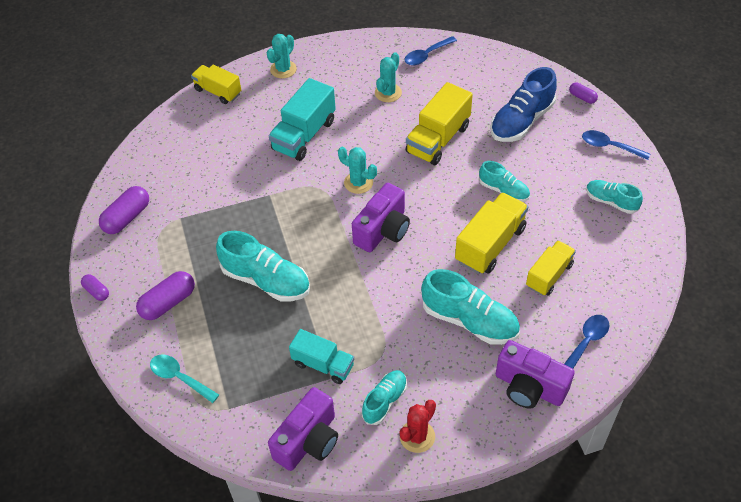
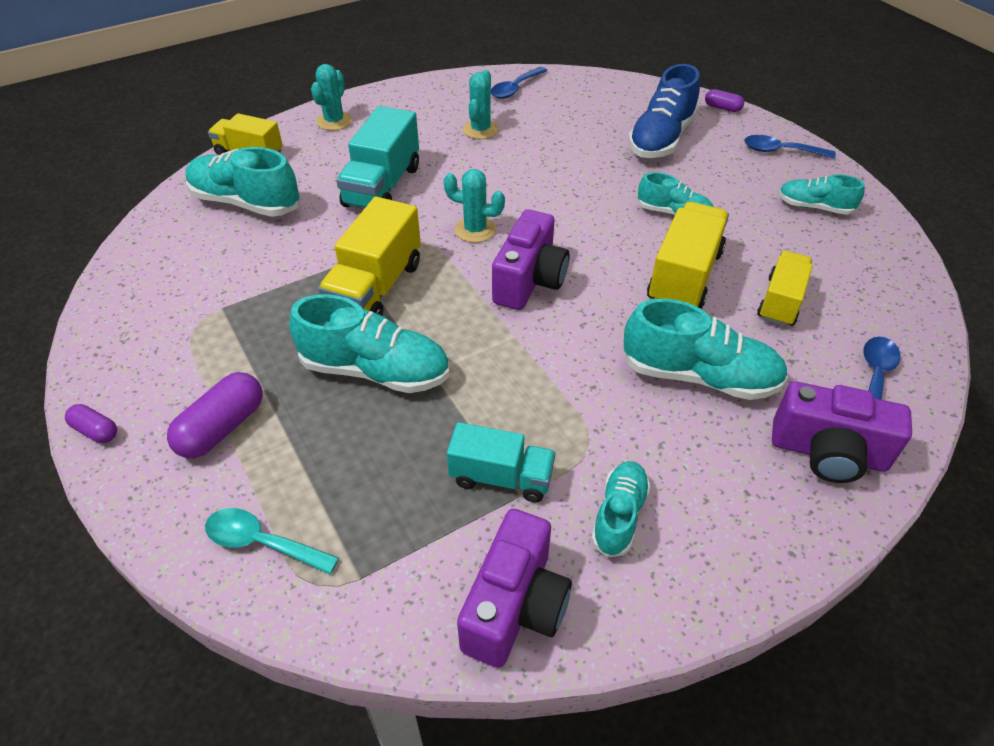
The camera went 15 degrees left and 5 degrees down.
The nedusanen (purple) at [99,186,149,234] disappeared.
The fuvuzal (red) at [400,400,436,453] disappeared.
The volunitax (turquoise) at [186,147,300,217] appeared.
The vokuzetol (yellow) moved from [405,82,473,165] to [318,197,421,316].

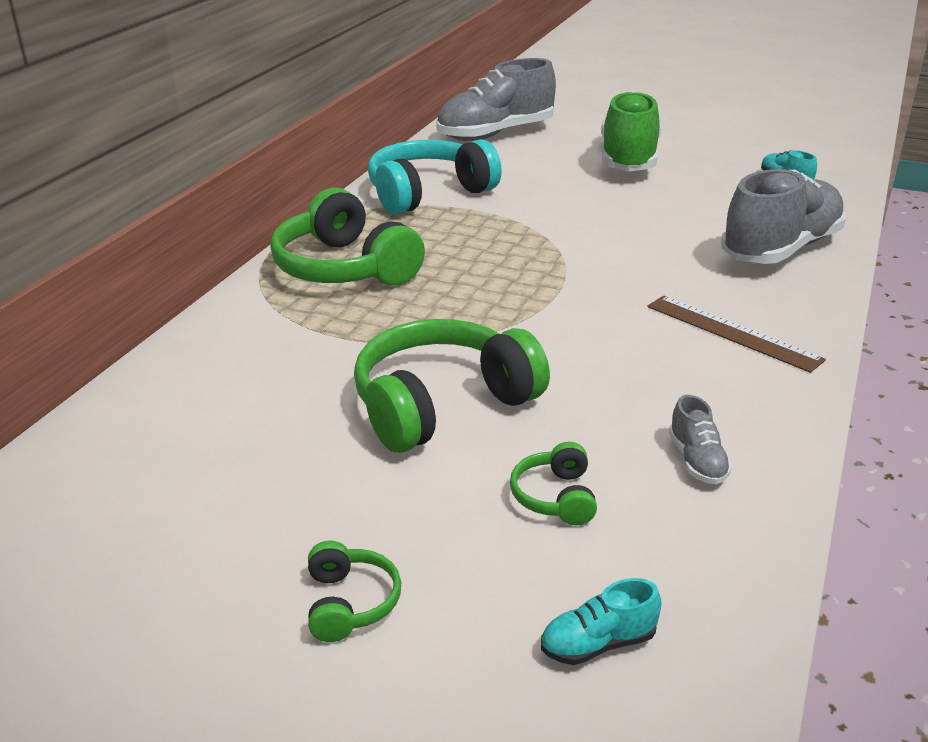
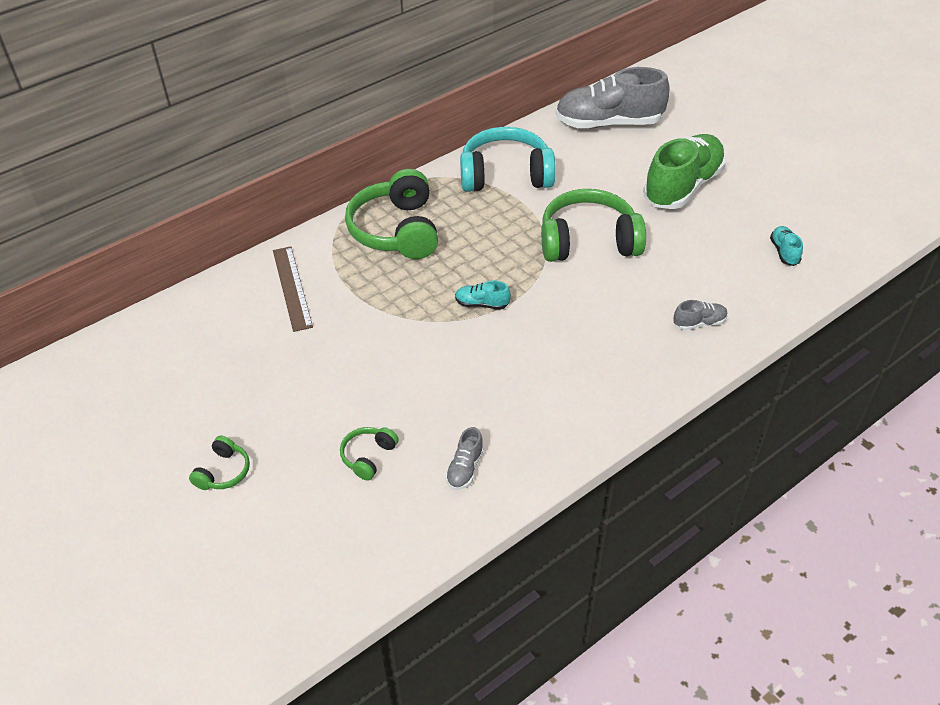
The camera went 30 degrees right and 15 degrees up.
The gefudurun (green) moved from [354,319,550,453] to [541,189,646,262].
The volunitax (turquoise) moved from [541,578,662,665] to [455,280,511,309].
The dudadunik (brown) moved from [647,296,826,373] to [273,246,313,332].
The volunitax (grey) at [721,169,846,264] changed to 0.42 times the size.

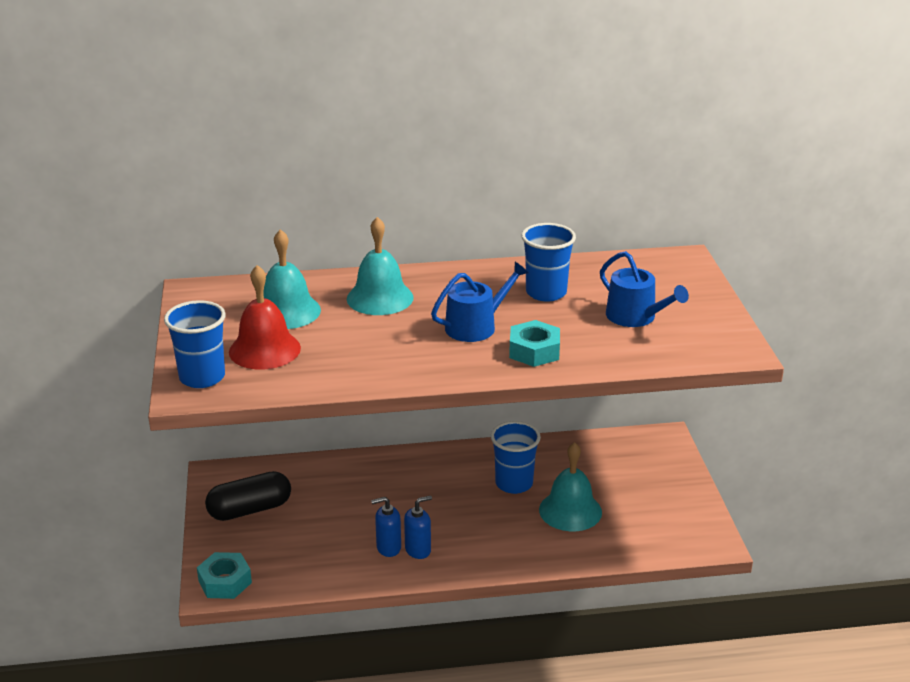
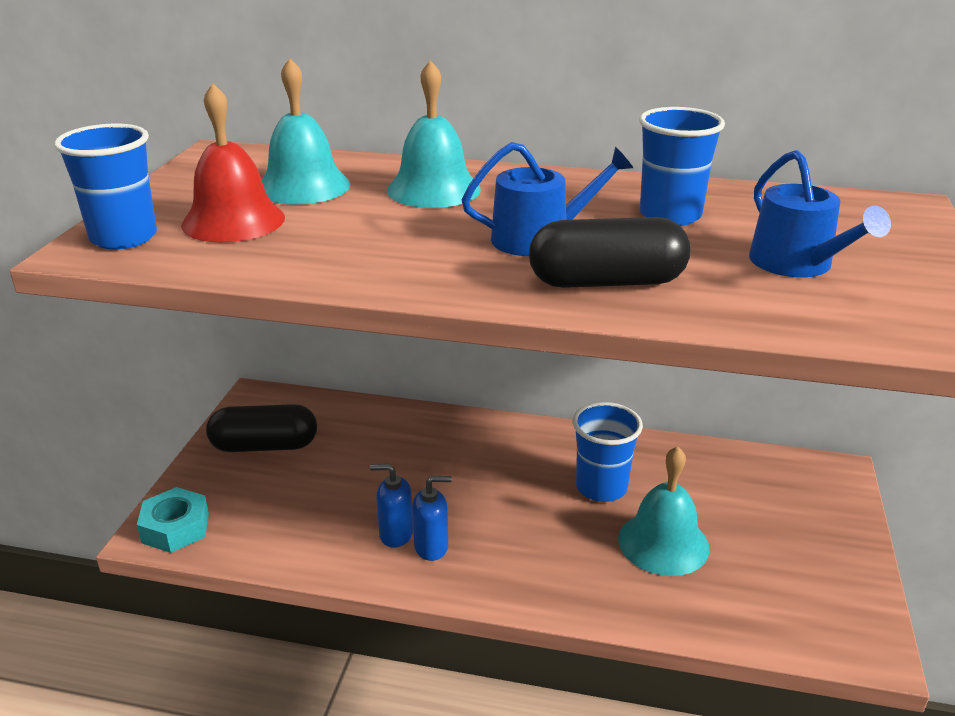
The camera went 20 degrees right and 0 degrees up.
The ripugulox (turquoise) at [509,320,560,367] was replaced by the nedusanen (black) at [529,217,691,288].

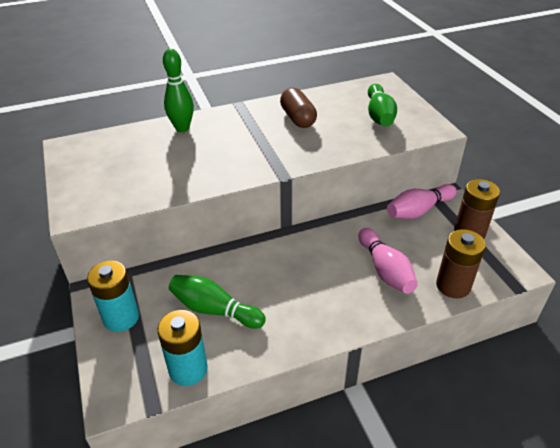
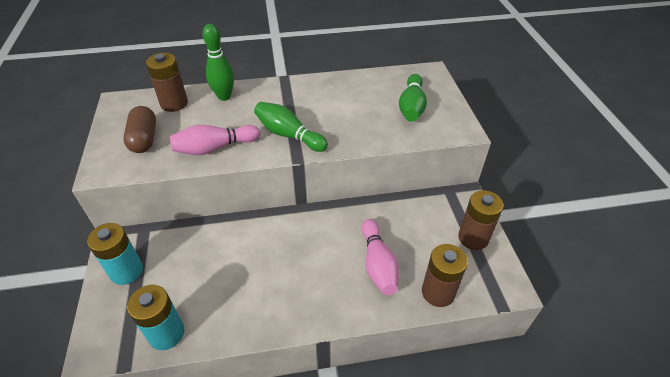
The camera went 10 degrees right and 5 degrees up.
The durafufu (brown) at [146,53,188,112] appeared.
The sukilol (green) moved from [169,275,266,328] to [254,102,328,152].
The nedusanen (brown) moved from [280,88,317,128] to [123,106,156,153].
The sukilol (pink) moved from [387,184,457,219] to [170,125,260,155].

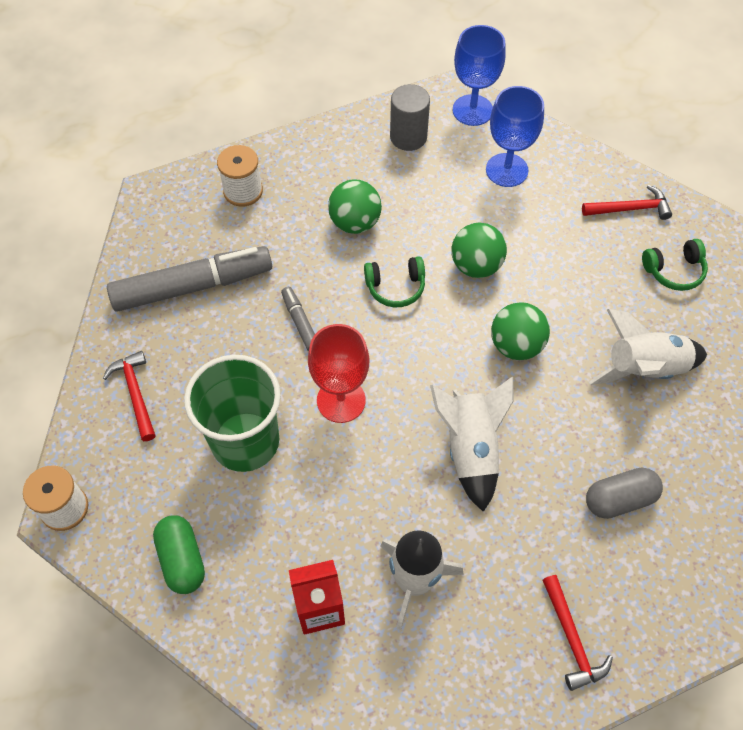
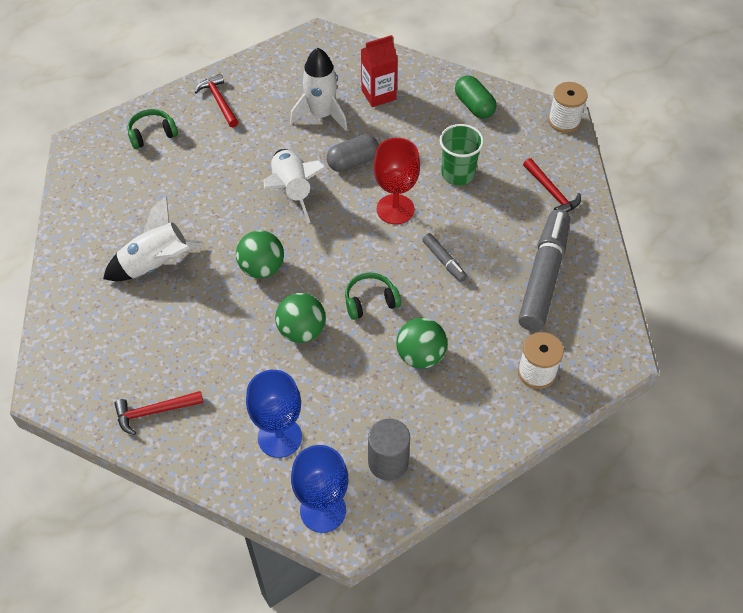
The camera went 170 degrees right and 5 degrees down.
The nedusanen (grey) moved from [586,468,663,519] to [327,134,379,172].
The gefudurun (green) moved from [642,239,708,291] to [128,109,178,149].
The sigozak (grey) at [107,246,272,312] turned 135 degrees clockwise.
The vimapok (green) at [184,355,281,472] changed to 0.66 times the size.

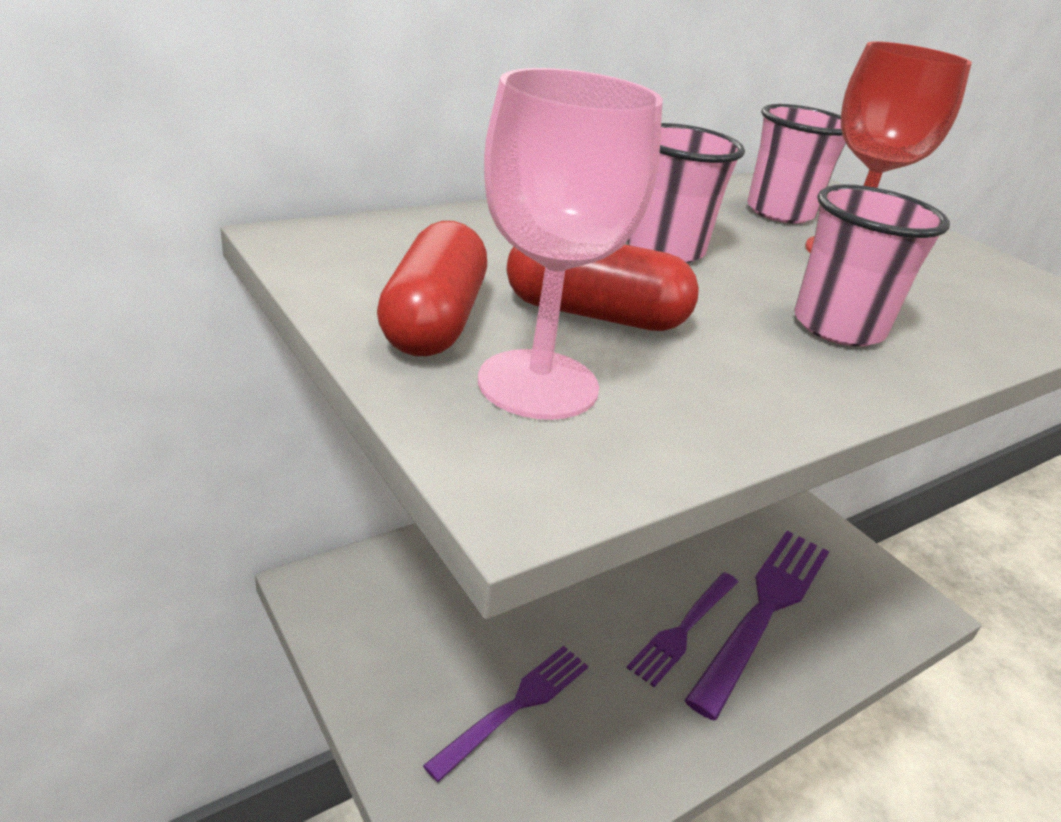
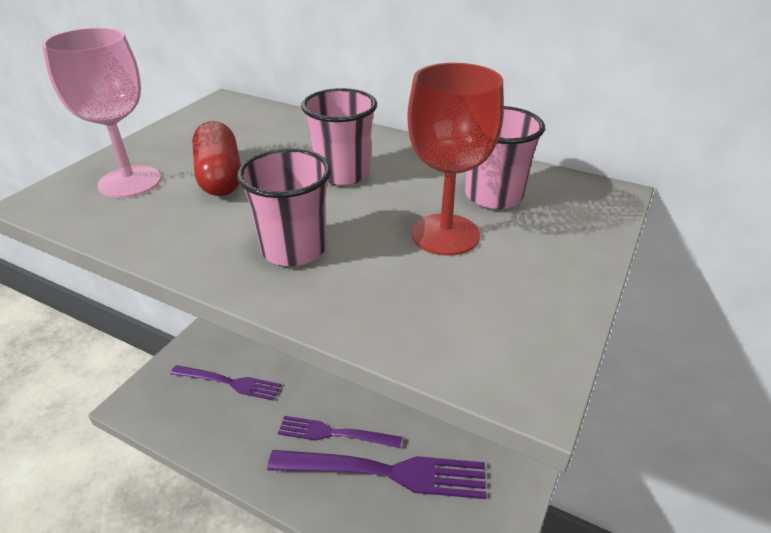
The camera went 65 degrees right and 5 degrees up.
The nedusanen (red) at [377,221,487,356] disappeared.

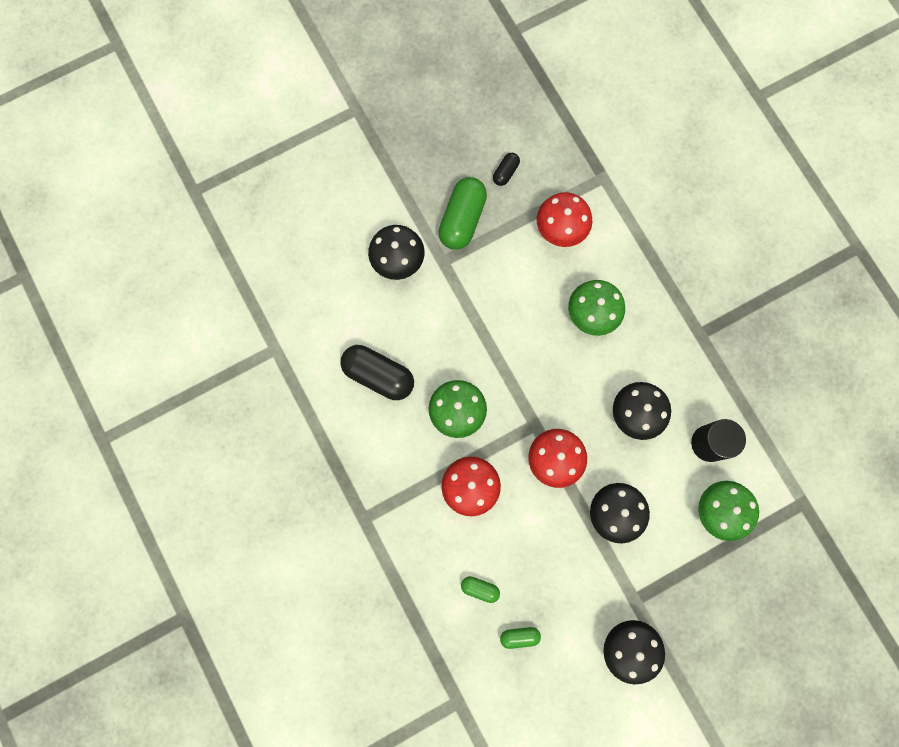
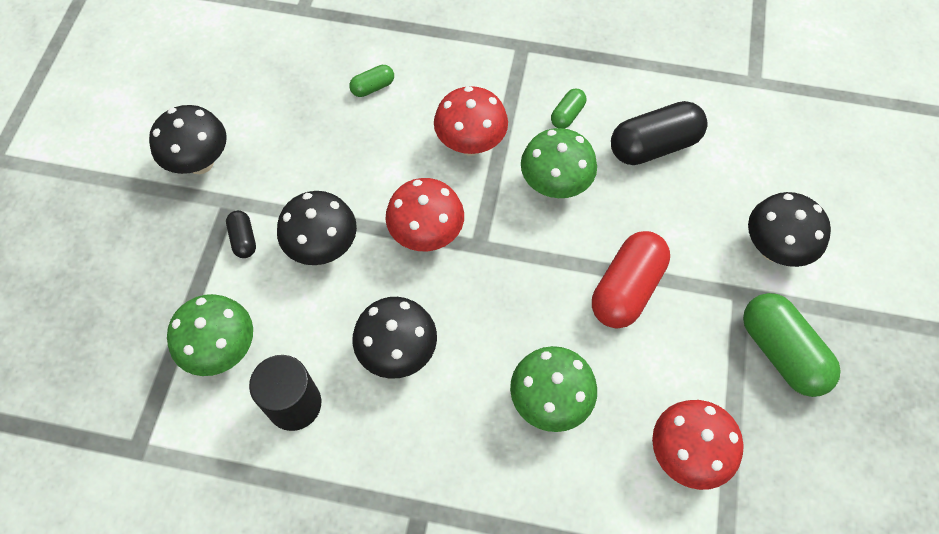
The camera went 130 degrees right and 15 degrees down.
The nedusanen (red) at [592,231,670,328] appeared.
The nedusanen (black) moved from [493,153,520,186] to [226,210,256,258].
The nedusanen (green) moved from [500,627,541,649] to [551,88,586,129].

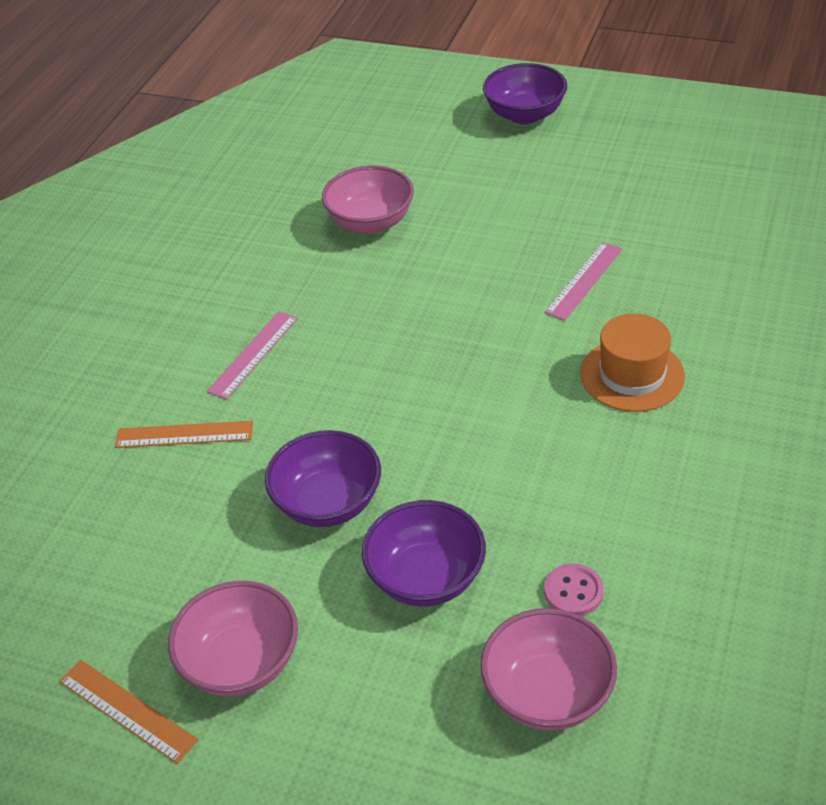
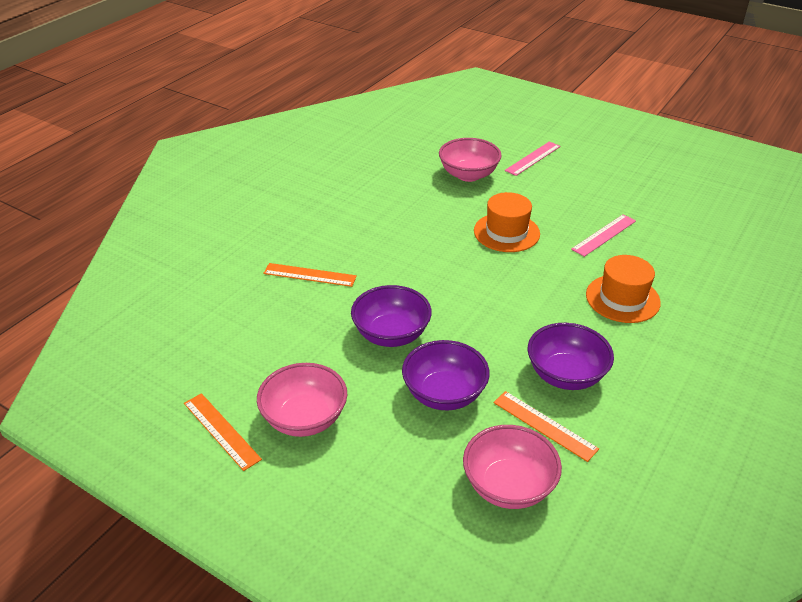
The camera went 10 degrees right and 5 degrees down.
The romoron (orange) at [474,192,540,252] appeared.
The dudadunik (pink) moved from [207,311,298,399] to [505,141,561,176].
The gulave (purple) moved from [483,63,567,124] to [528,323,614,390].
The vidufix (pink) at [544,563,604,616] was replaced by the dudadunik (orange) at [493,391,599,462].

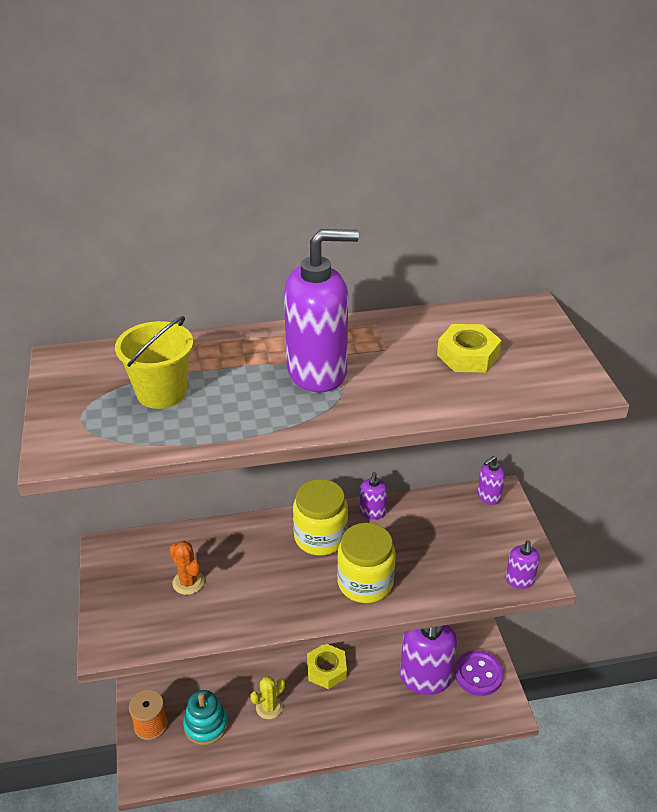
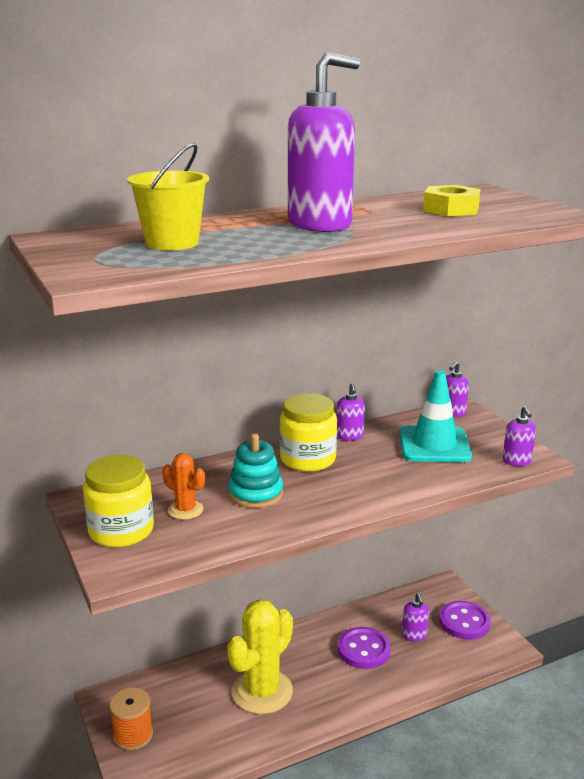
The camera went 15 degrees left and 15 degrees down.
The ripugulox (yellow) at [307,644,347,689] disappeared.
The vidufix (purple) at [338,627,391,669] appeared.
The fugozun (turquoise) at [399,370,472,462] appeared.
The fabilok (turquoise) moved from [183,690,228,745] to [228,433,283,508].
The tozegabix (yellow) moved from [337,523,396,603] to [83,455,154,548].
The fuvuzal (yellow) at [250,676,285,719] changed to 2.02 times the size.
The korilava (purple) at [400,625,457,695] changed to 0.46 times the size.

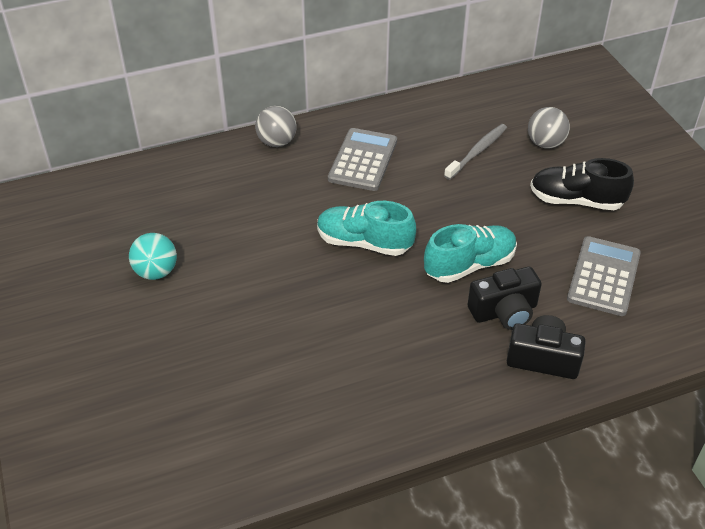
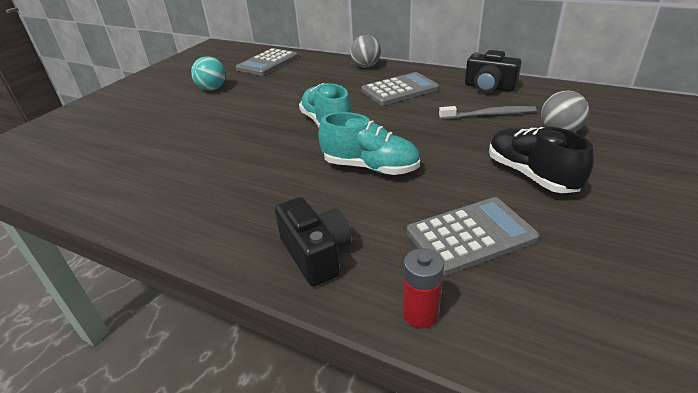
The camera went 50 degrees right and 10 degrees down.
The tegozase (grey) at [235,48,298,76] appeared.
The durafufu (red) at [403,248,444,328] appeared.
The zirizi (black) moved from [468,267,542,330] to [465,50,521,93].

